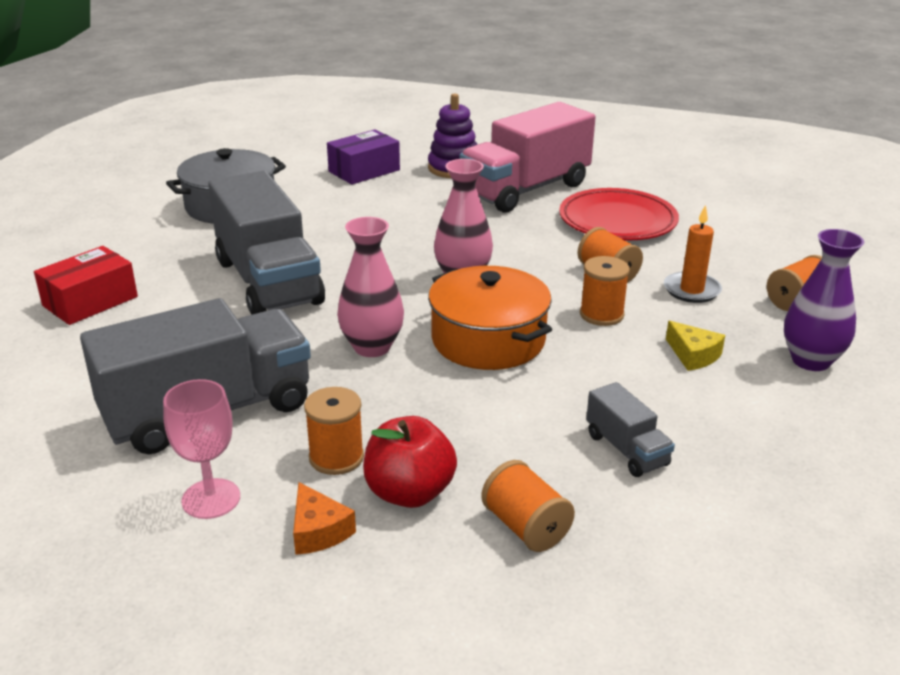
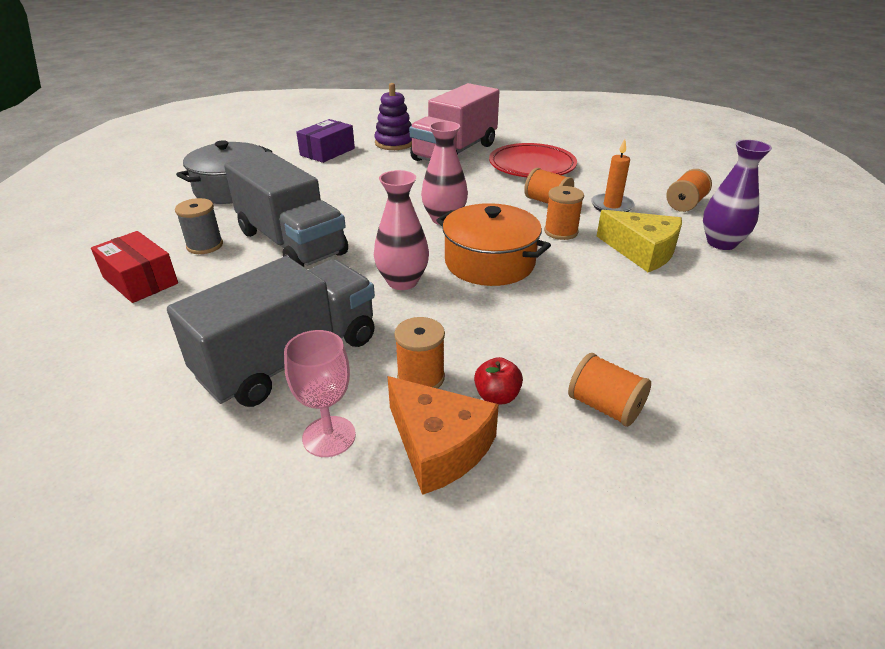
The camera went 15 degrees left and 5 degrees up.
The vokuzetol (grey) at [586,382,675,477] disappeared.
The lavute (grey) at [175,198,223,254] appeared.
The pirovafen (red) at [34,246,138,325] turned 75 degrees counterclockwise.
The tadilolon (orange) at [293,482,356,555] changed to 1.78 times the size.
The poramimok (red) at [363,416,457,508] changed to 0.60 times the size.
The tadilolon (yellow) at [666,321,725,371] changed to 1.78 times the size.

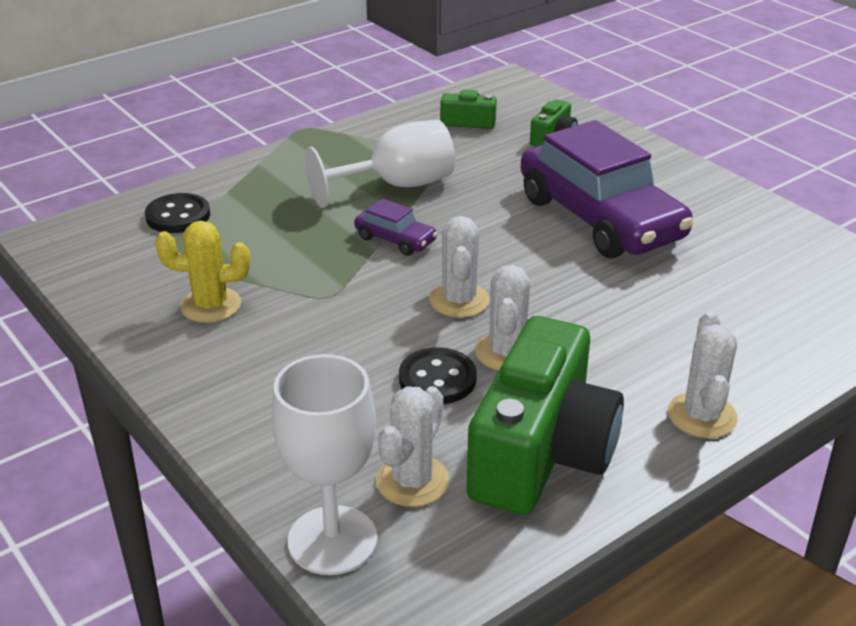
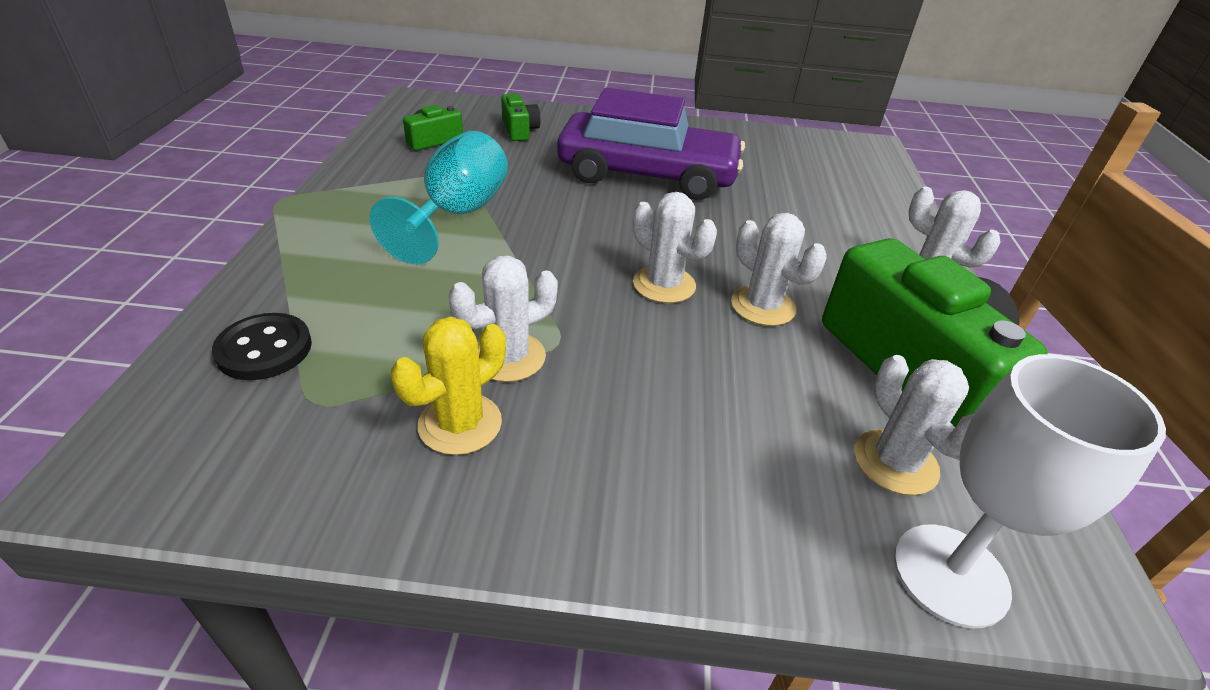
The camera went 50 degrees left and 5 degrees up.
The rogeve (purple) at [354,198,438,256] disappeared.
The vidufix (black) at [399,347,477,404] disappeared.
The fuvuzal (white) at [448,256,558,382] appeared.
The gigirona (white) at [305,120,455,208] became the gigirona (turquoise) at [370,131,508,264].

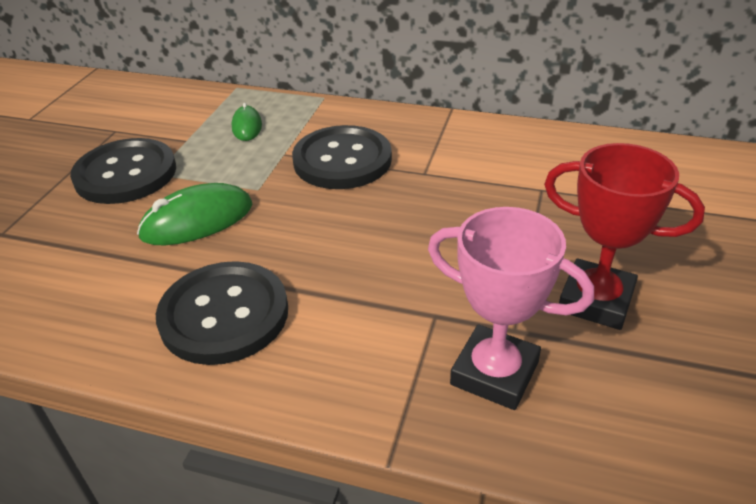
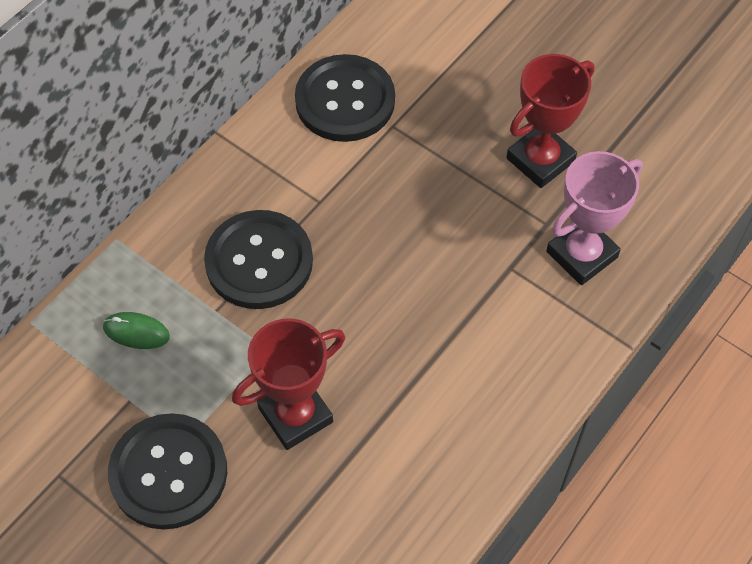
The camera went 70 degrees left and 20 degrees up.
The vidufix (black) moved from [156,261,288,365] to [295,54,395,142].
The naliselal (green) at [137,183,252,245] was replaced by the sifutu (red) at [232,318,345,450].

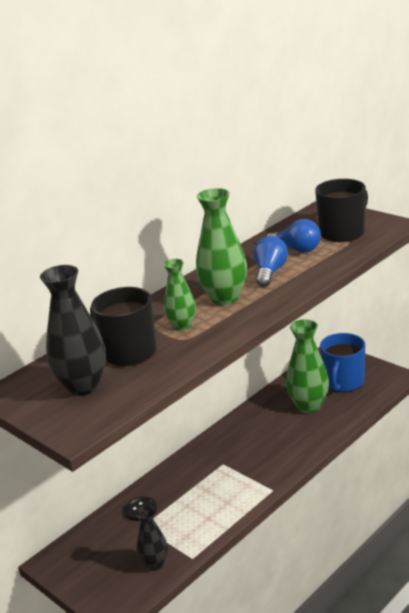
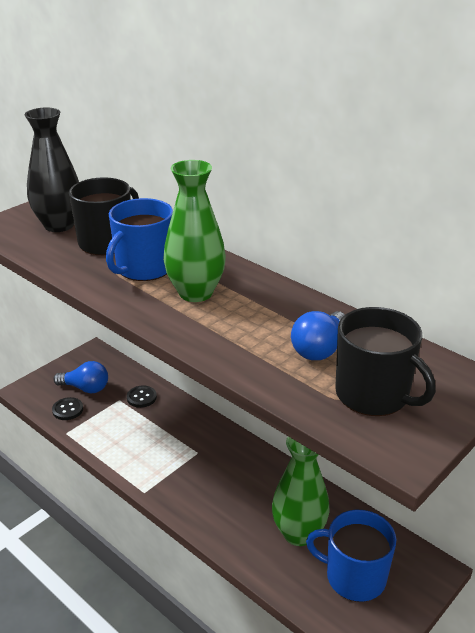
The camera went 85 degrees right and 5 degrees up.
The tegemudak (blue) moved from [253,236,288,287] to [53,361,108,393].
The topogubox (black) at [135,505,168,571] was replaced by the vidufix (black) at [52,397,83,420].
The topogubox (green) at [163,259,196,330] was replaced by the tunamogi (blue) at [106,198,173,281].

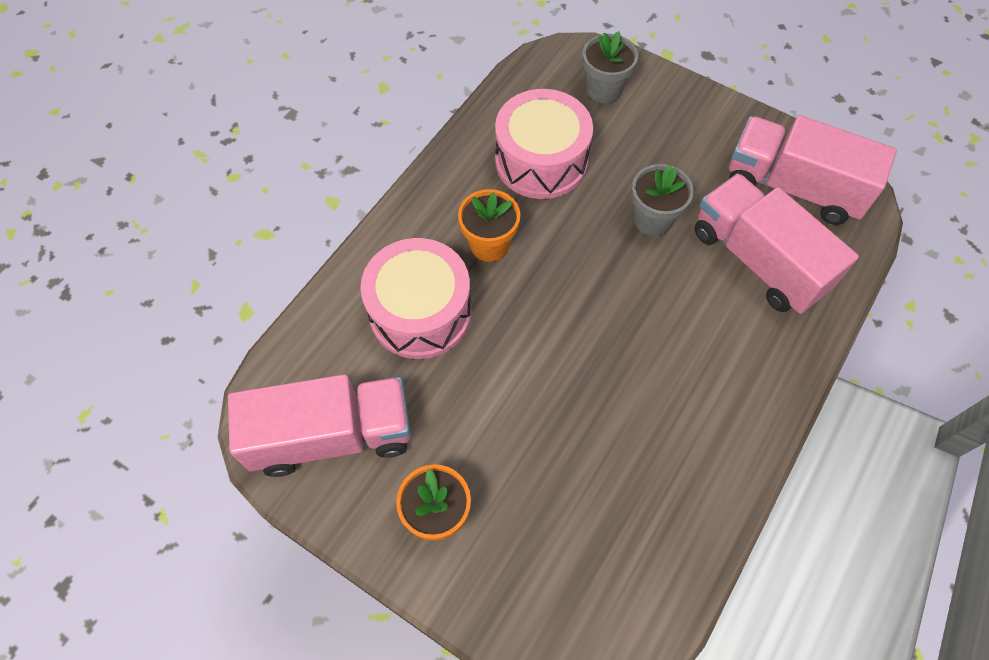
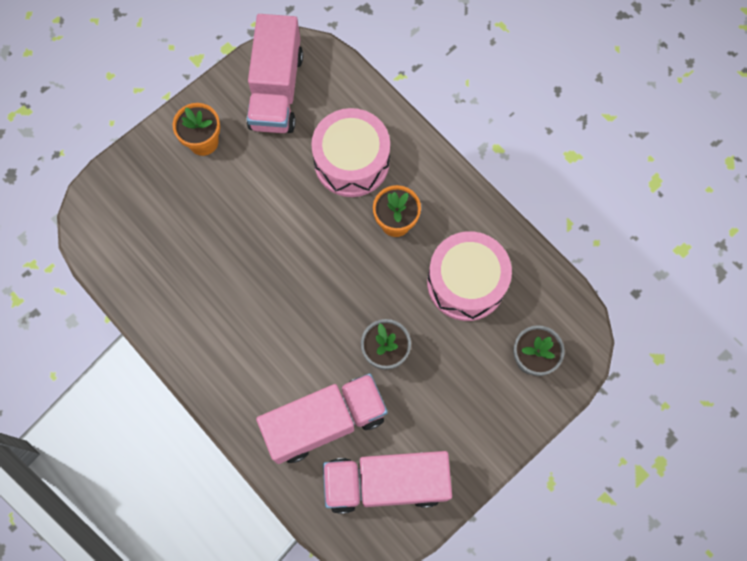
The camera went 105 degrees right and 10 degrees up.
The vokuzetol (pink) at [729,115,897,225] turned 135 degrees counterclockwise.

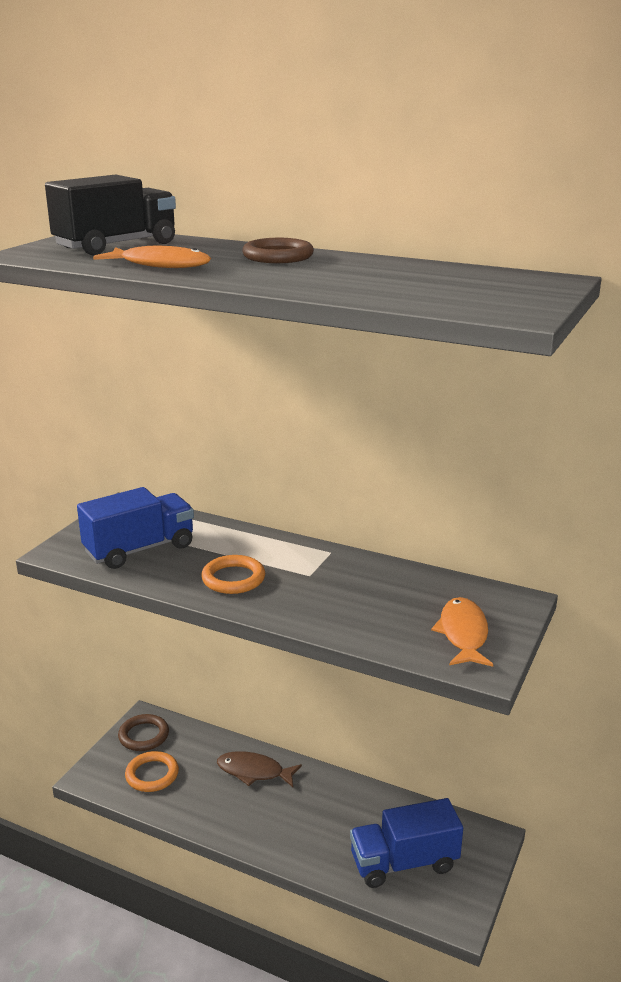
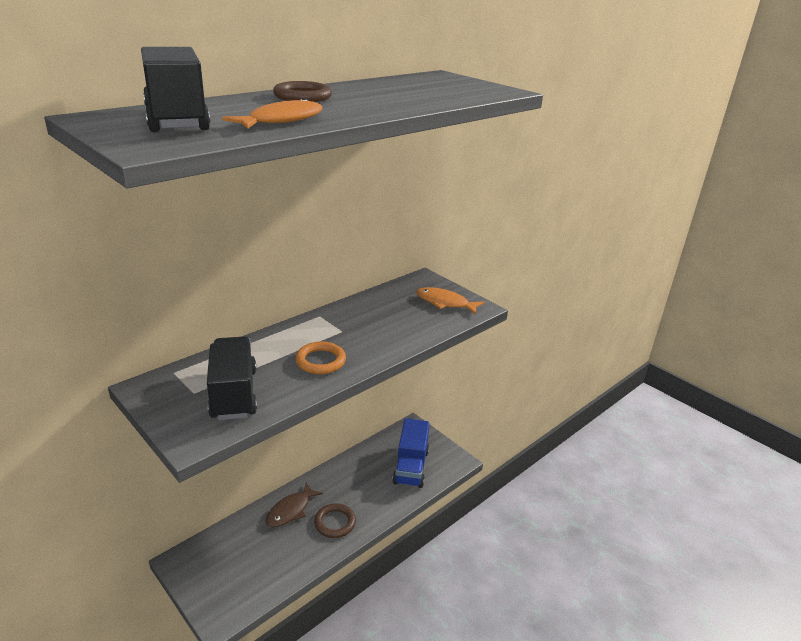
The camera went 70 degrees left and 5 degrees up.
The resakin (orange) at [125,751,179,792] disappeared.
The resakin (brown) moved from [118,714,169,751] to [314,503,356,538].
The vokuzetol (blue) at [77,487,194,569] became the vokuzetol (black) at [207,336,257,420].

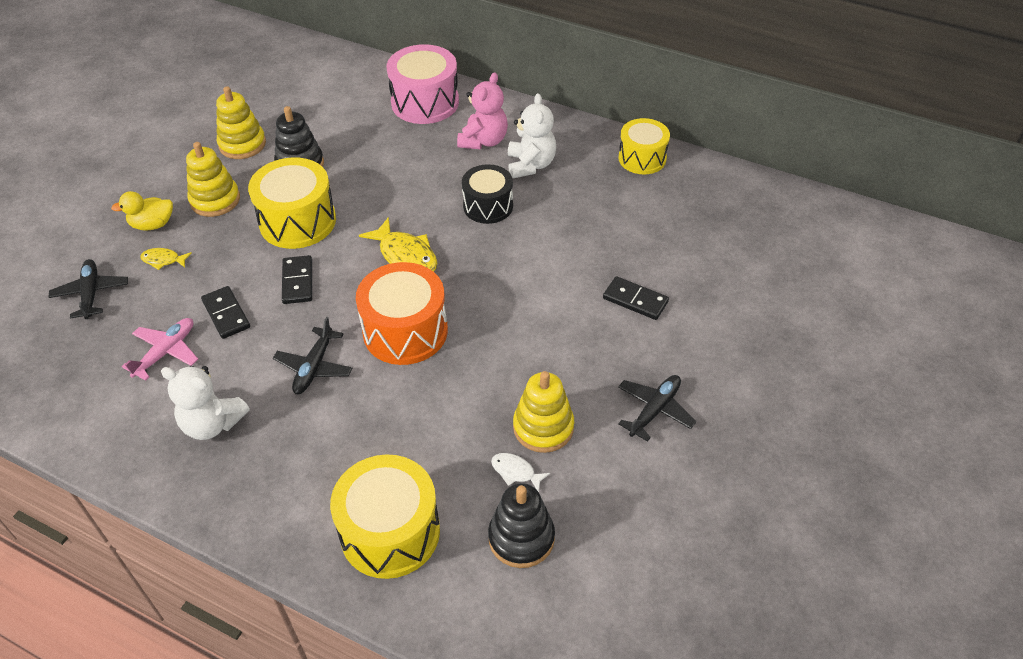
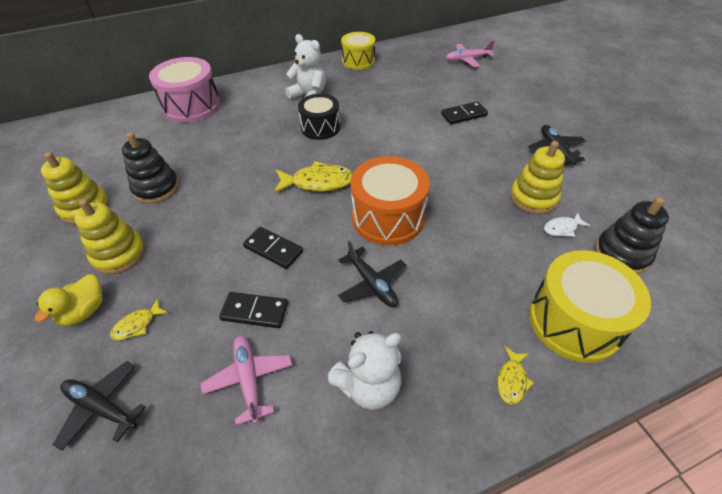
The camera went 50 degrees left and 0 degrees up.
The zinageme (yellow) at [248,158,336,249] disappeared.
The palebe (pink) at [457,72,508,149] disappeared.
The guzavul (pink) at [446,40,495,67] appeared.
The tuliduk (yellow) at [497,346,534,405] appeared.

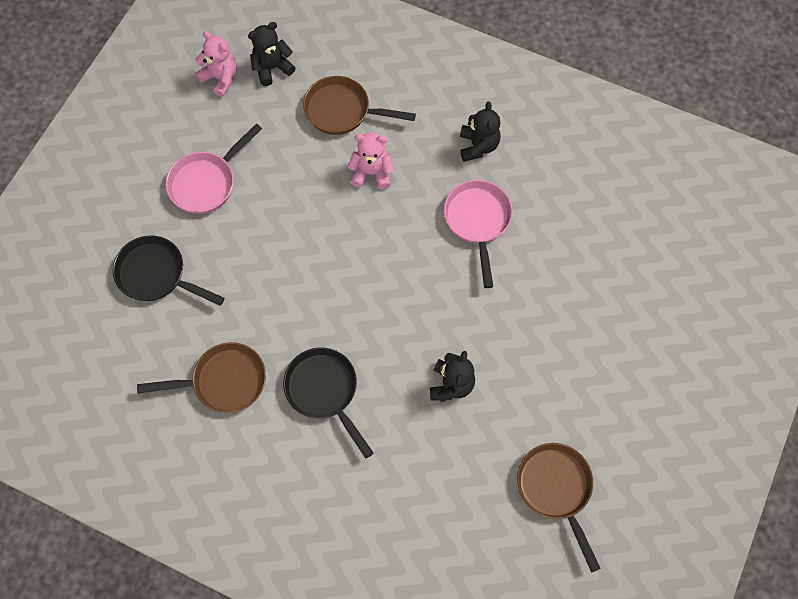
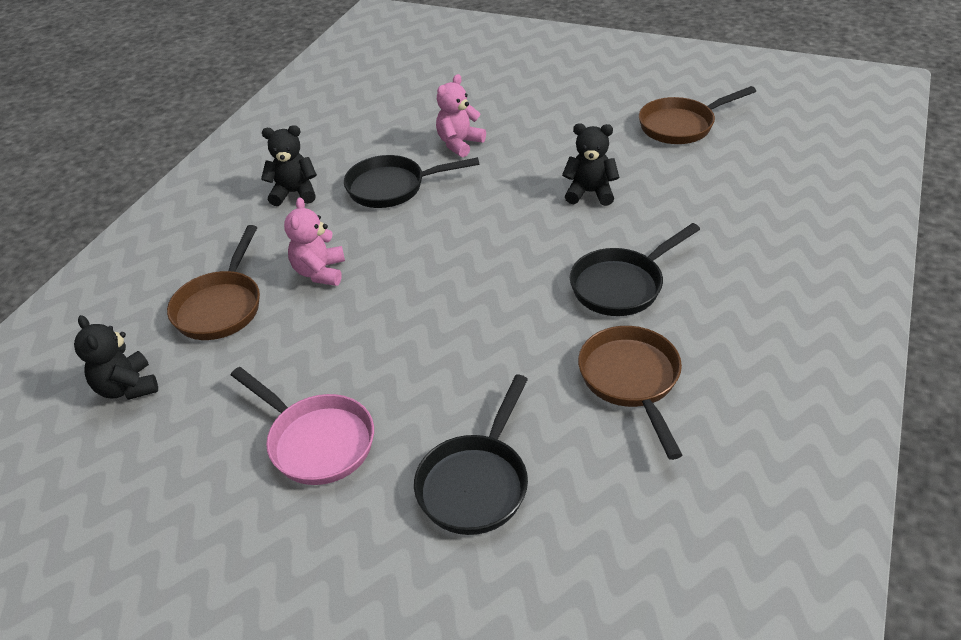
The camera went 90 degrees left and 25 degrees down.
The palebe (pink) moved from [195,31,237,97] to [436,74,486,157].
The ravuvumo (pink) at [444,180,513,288] became the ravuvumo (black) at [344,155,479,208].

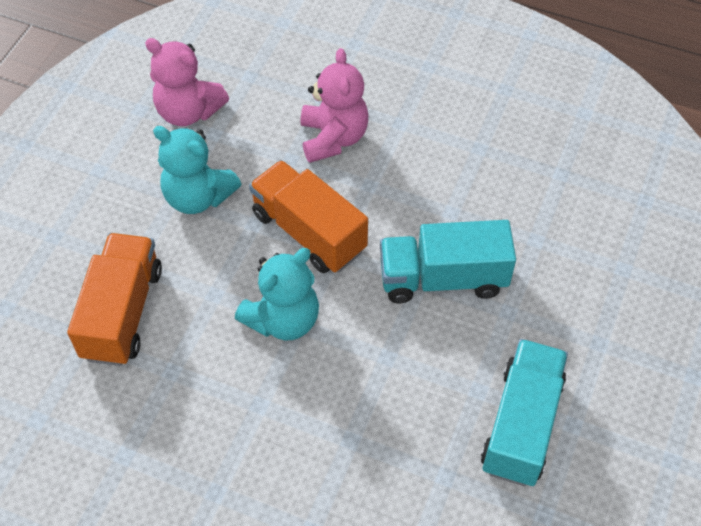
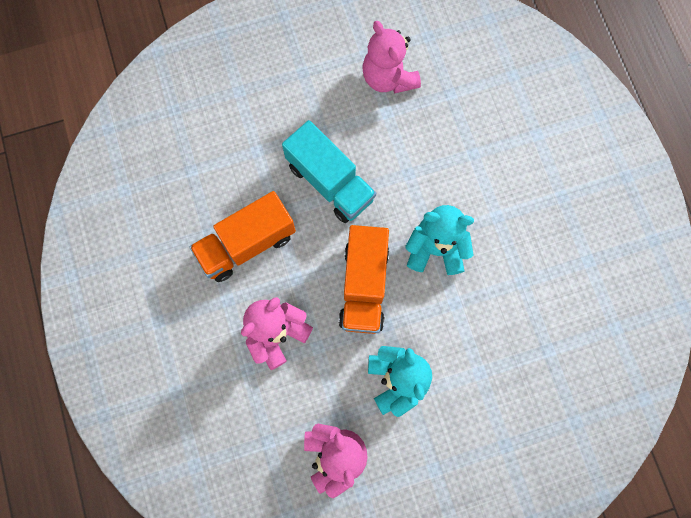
The camera went 130 degrees left and 20 degrees up.
The vokuzetol (orange) moved from [67,233,162,366] to [189,191,296,282].
The vokuzetol (turquoise) at [481,339,568,486] was replaced by the palebe (pink) at [362,21,421,93].

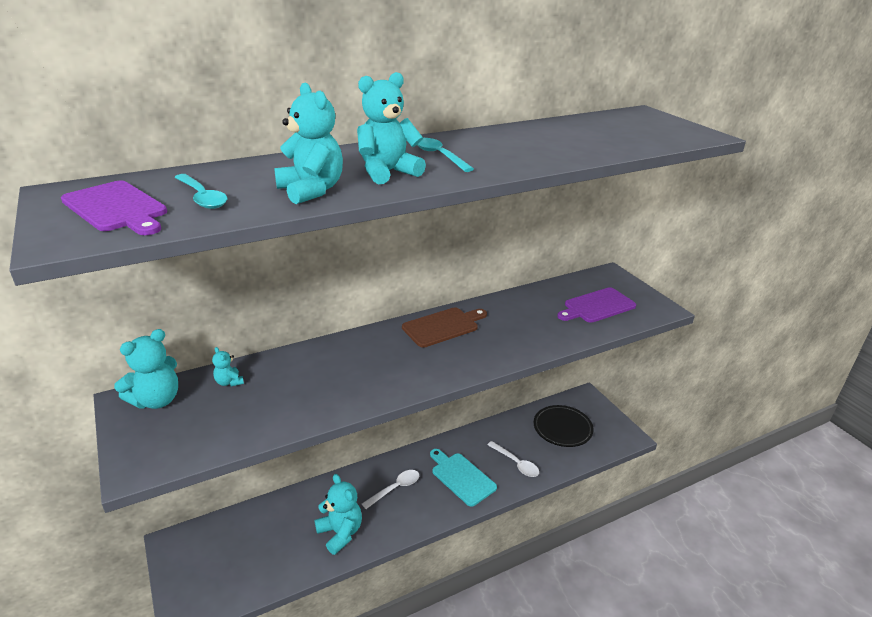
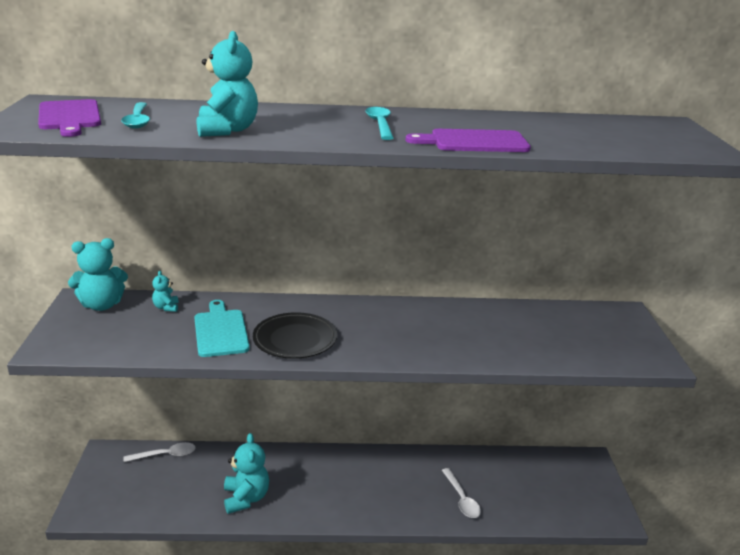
The camera went 25 degrees right and 5 degrees down.
The palebe (turquoise) at [357,72,426,184] disappeared.
The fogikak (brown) at [402,307,487,348] disappeared.
The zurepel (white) moved from [362,470,419,509] to [123,442,196,462].
The fogikak (turquoise) moved from [430,449,497,507] to [194,300,250,357].
The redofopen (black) moved from [534,405,594,447] to [253,312,337,359].
The fogikak (purple) moved from [557,287,636,323] to [405,129,531,152].

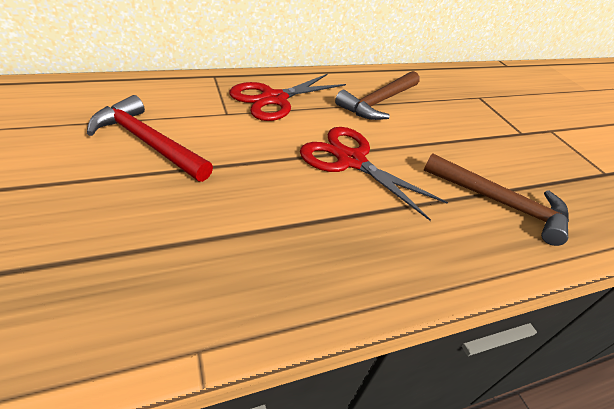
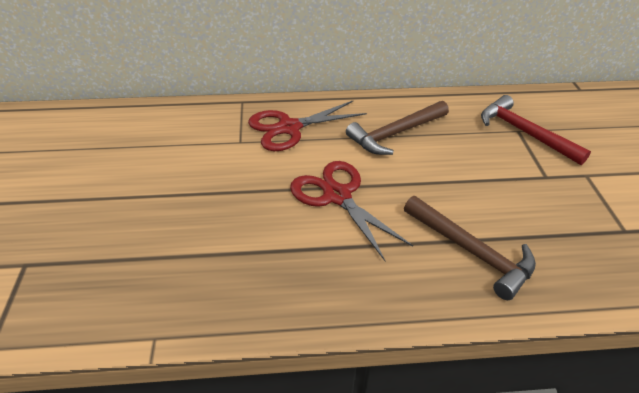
The camera went 20 degrees right and 0 degrees up.
The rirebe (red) moved from [87,95,213,182] to [481,95,591,165].

